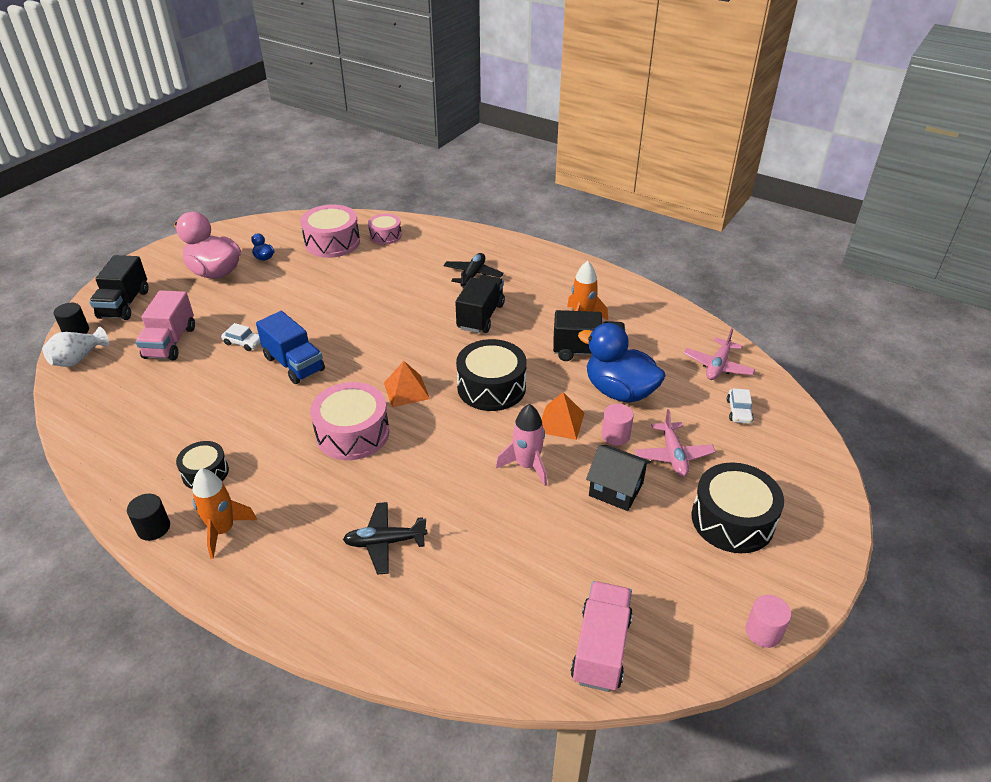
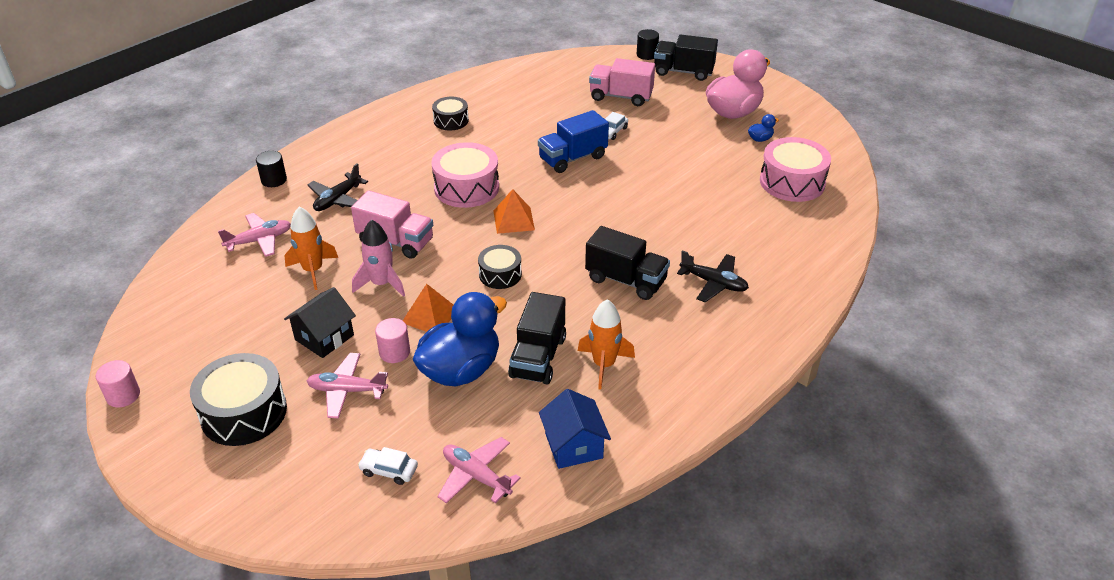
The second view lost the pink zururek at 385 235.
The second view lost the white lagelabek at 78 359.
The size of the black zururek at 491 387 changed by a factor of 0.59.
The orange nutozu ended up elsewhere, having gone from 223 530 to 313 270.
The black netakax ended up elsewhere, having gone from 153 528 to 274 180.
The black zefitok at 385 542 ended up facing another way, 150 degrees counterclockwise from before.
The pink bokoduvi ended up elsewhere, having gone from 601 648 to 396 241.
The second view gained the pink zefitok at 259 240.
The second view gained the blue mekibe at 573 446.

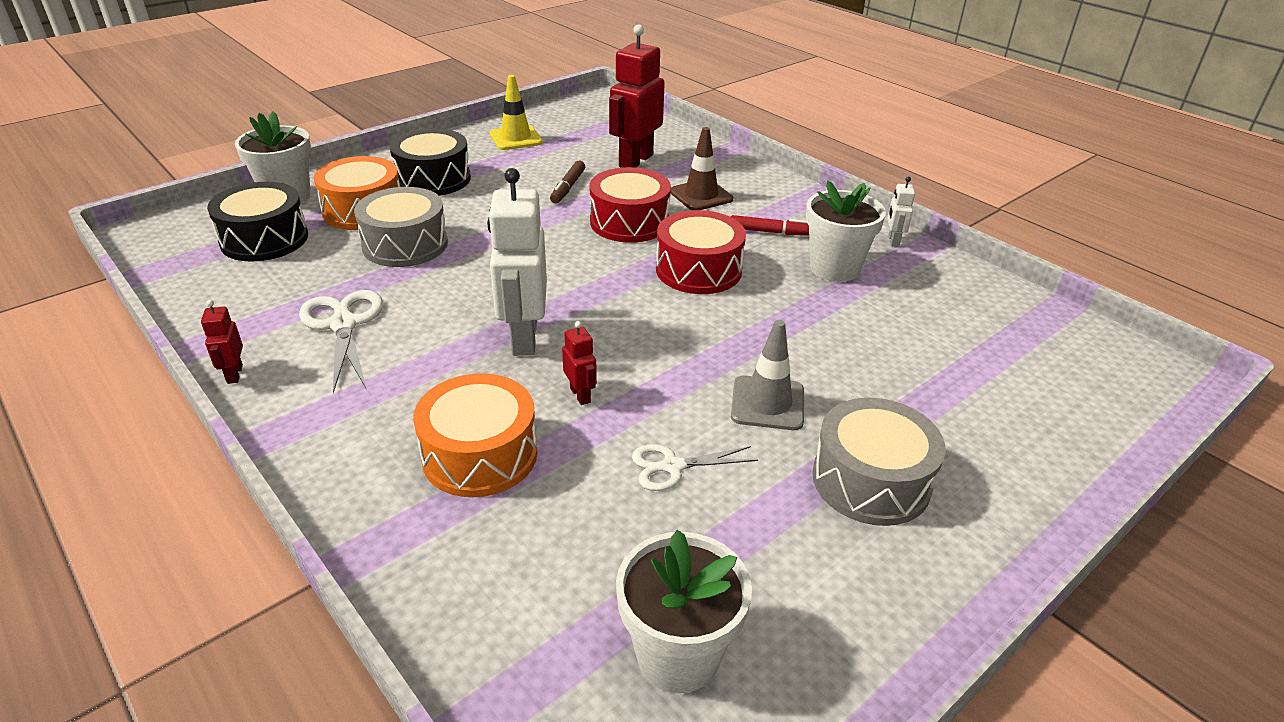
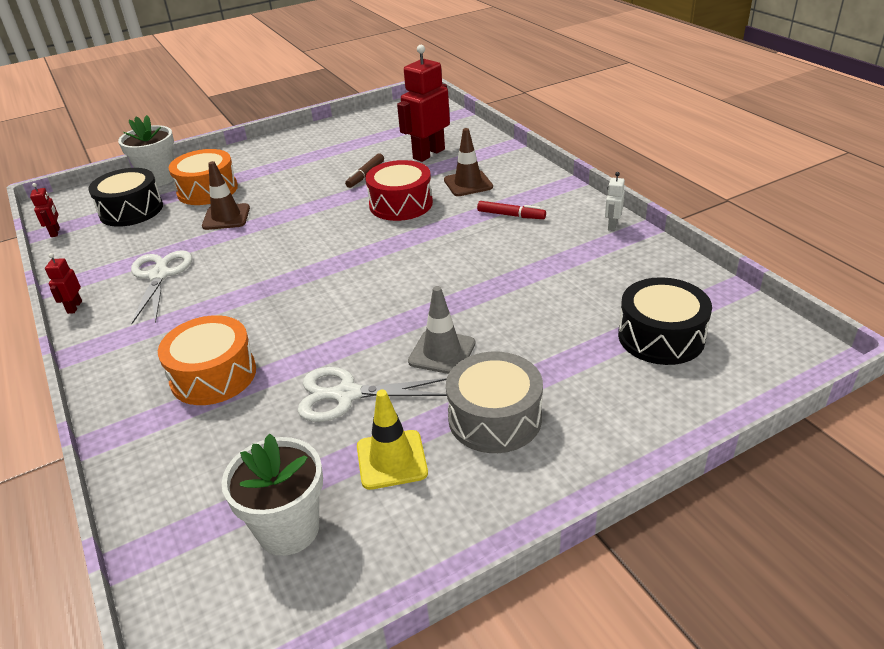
The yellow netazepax ended up elsewhere, having gone from 516 138 to 391 459.
The black zururek ended up elsewhere, having gone from 433 179 to 661 337.
The second view lost the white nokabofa at 524 338.
The second view lost the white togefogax at 834 268.
Where the grey zururek stood at 405 244, the brown netazepax came to stand at 226 217.
The second view lost the red zururek at 698 270.
The red nokabofa ended up elsewhere, having gone from 580 395 to 55 232.
The size of the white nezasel at 672 466 changed by a factor of 1.57.

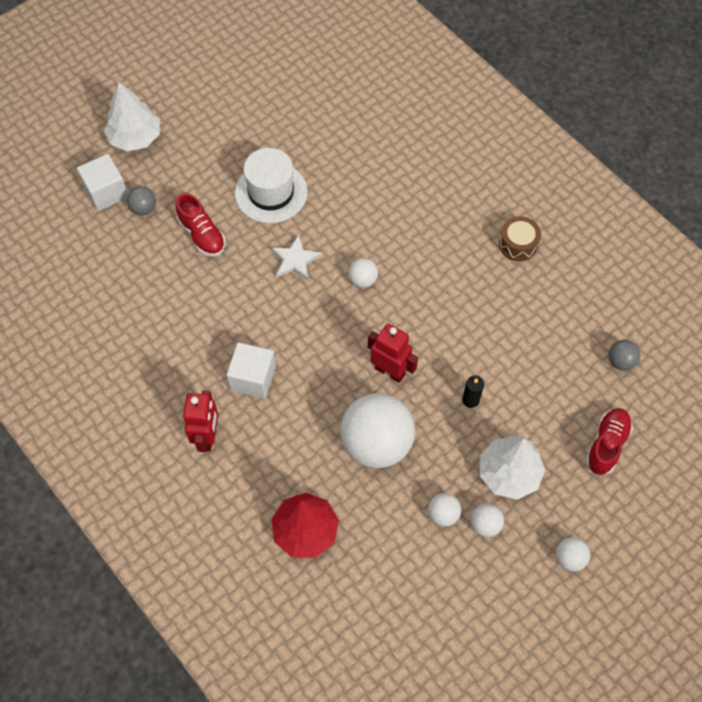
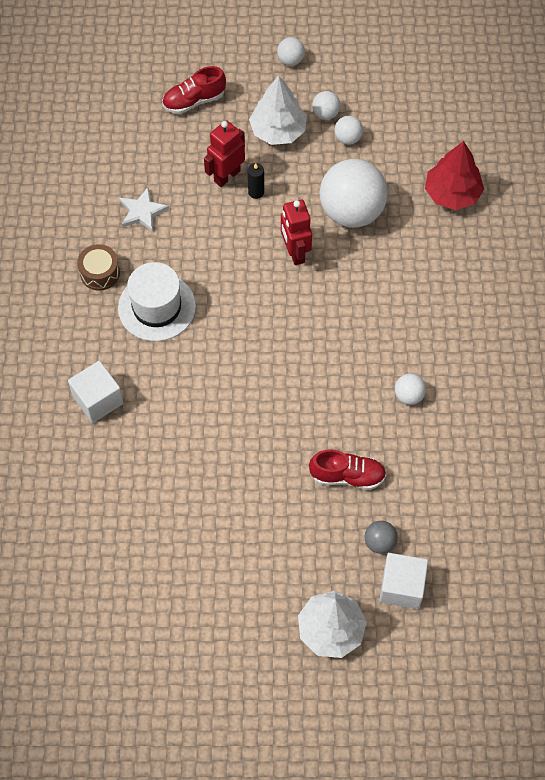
The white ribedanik ended up elsewhere, having gone from 271 192 to 157 307.
The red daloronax at 202 235 ended up facing another way, 90 degrees clockwise from before.
The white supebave ended up elsewhere, having gone from 295 260 to 142 212.
The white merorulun ended up elsewhere, having gone from 363 280 to 408 395.
The second view lost the grey merorulun at 620 361.
The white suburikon ended up elsewhere, having gone from 253 378 to 98 400.
The red nokabofa ended up elsewhere, having gone from 207 437 to 226 176.

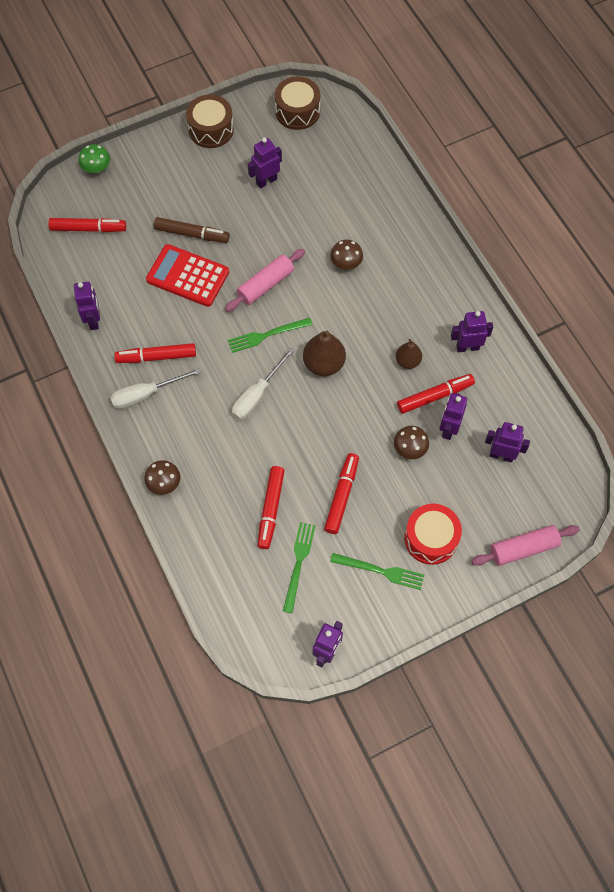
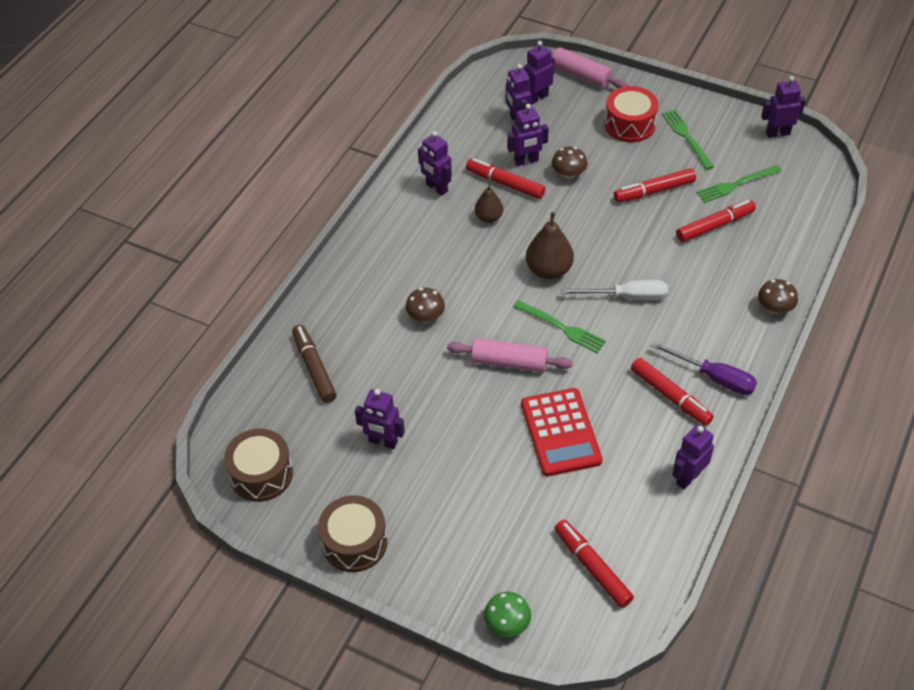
The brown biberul ended up elsewhere, having gone from 192 234 to 314 368.
What was the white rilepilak at 146 394 turned into the purple rilepilak at 714 378.
The second view gained the purple nokabofa at 537 98.

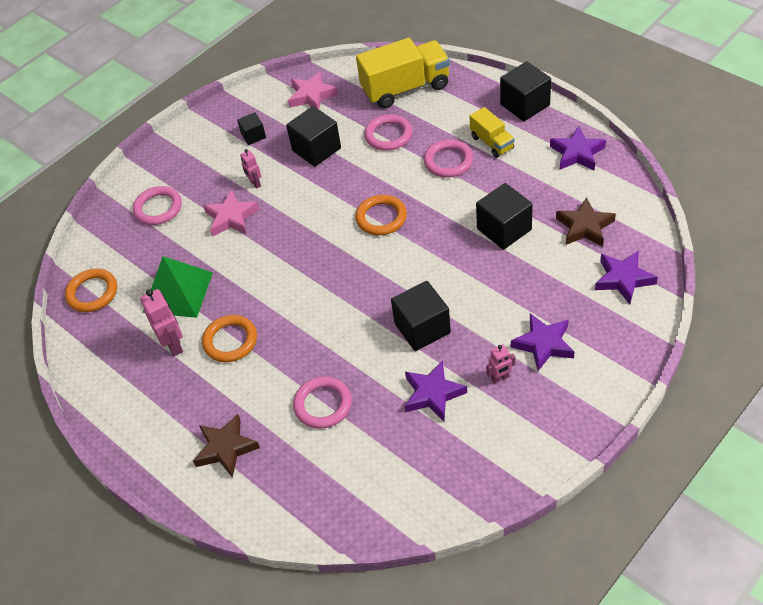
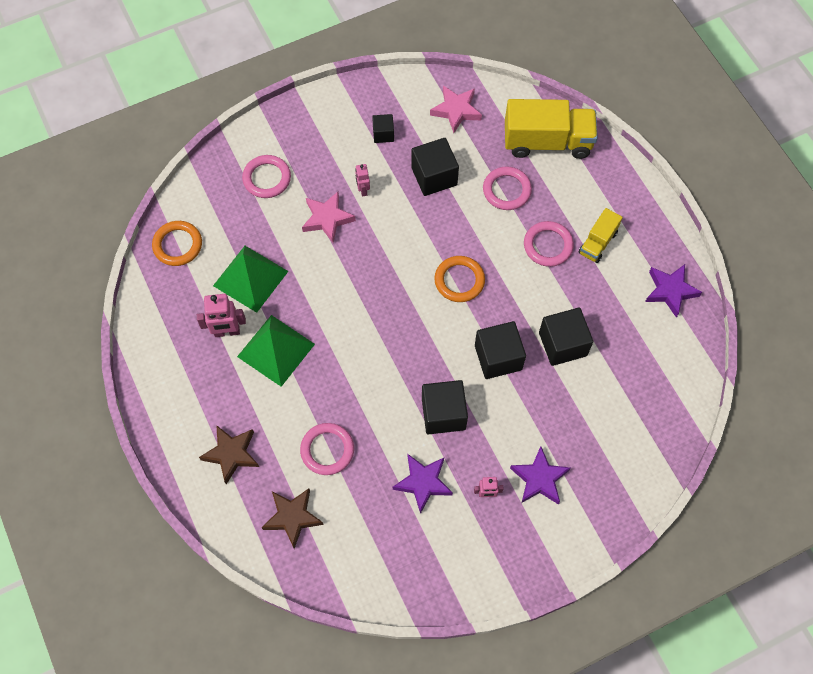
The black suburikon ended up elsewhere, having gone from 525 105 to 498 357.
The yellow bokoduvi at 492 142 ended up facing another way, 45 degrees clockwise from before.
The brown supebave ended up elsewhere, having gone from 584 227 to 292 517.
The second view lost the purple supebave at 623 279.
The pink nokabofa at 174 345 ended up facing another way, 90 degrees clockwise from before.
Where the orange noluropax stood at 230 341, the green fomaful came to stand at 276 350.

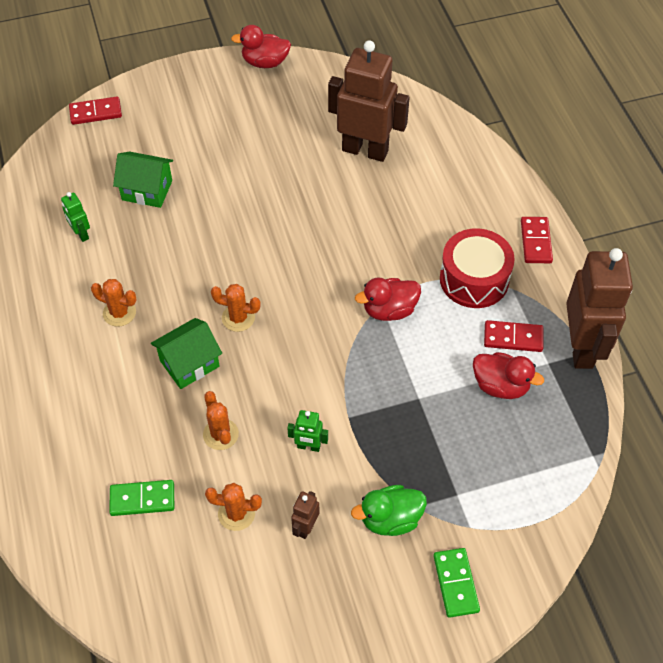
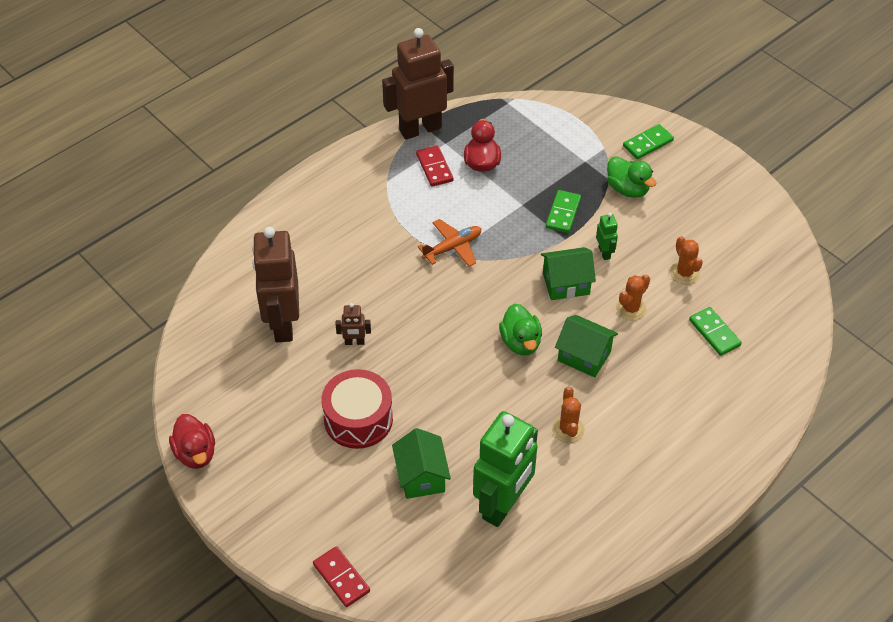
The size of the green nokabofa at 81 234 changed by a factor of 2.36.
The second view lost the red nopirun at 536 242.
The red zururek ended up elsewhere, having gone from 474 279 to 358 419.
Where the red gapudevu stood at 389 310, the orange zefitok came to stand at 453 247.
Where the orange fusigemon stood at 238 318, the green gapudevu came to stand at 520 342.
The brown nokabofa ended up elsewhere, having gone from 305 527 to 354 342.
The second view gained the green nopirun at 563 213.
The second view gained the green mekibe at 566 284.

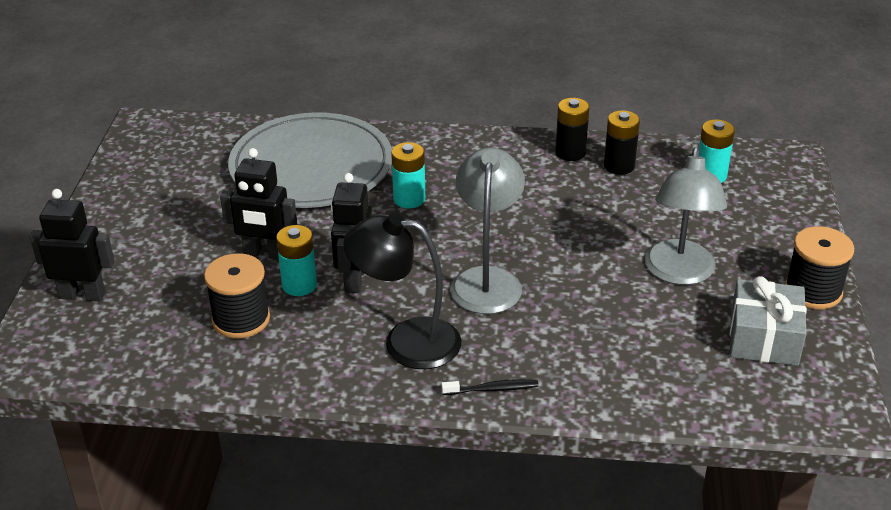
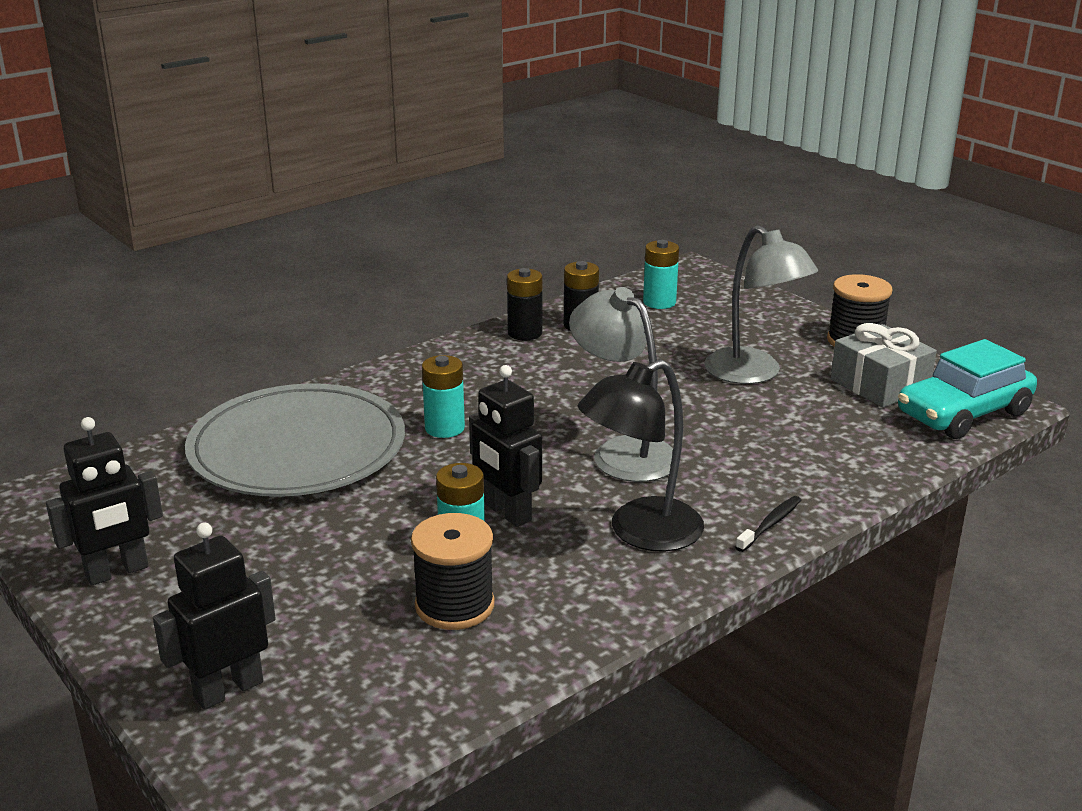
The black nokabofa ended up elsewhere, having gone from 265 253 to 117 572.
The second view gained the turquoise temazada at 963 414.

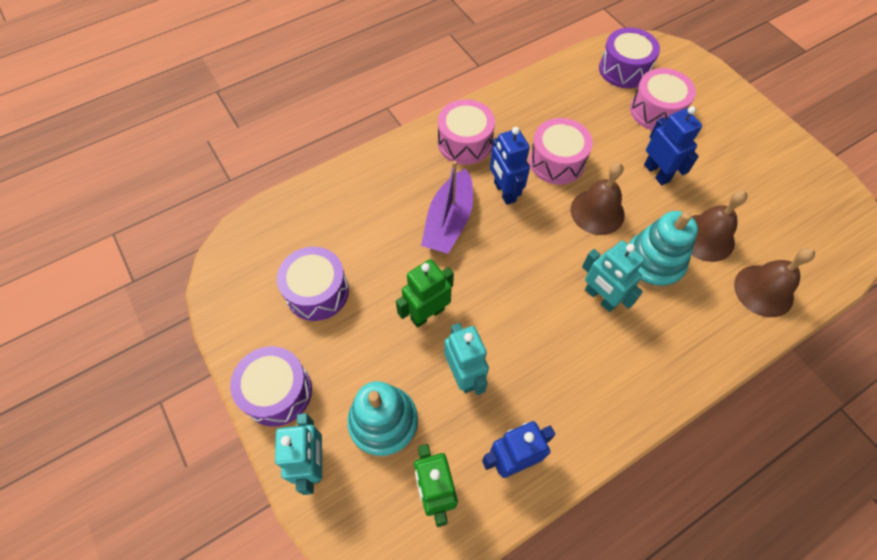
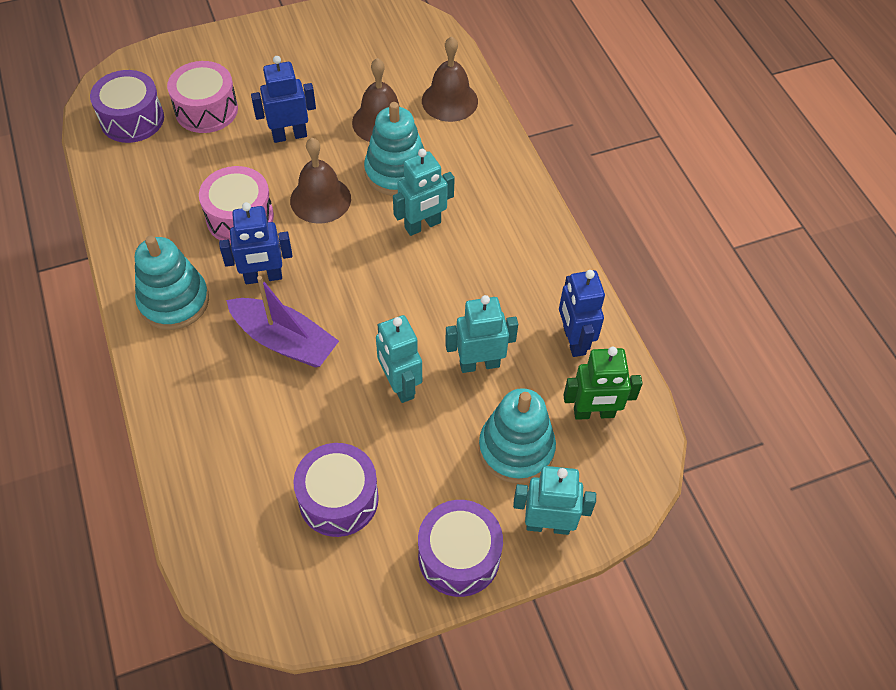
Where the pink zururek stood at 465 143, the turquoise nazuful came to stand at 174 301.
What was the green nokabofa at 427 314 turned into the turquoise nokabofa at 399 385.

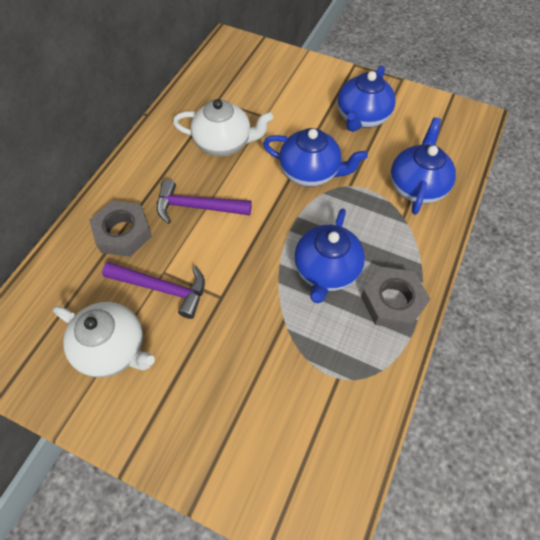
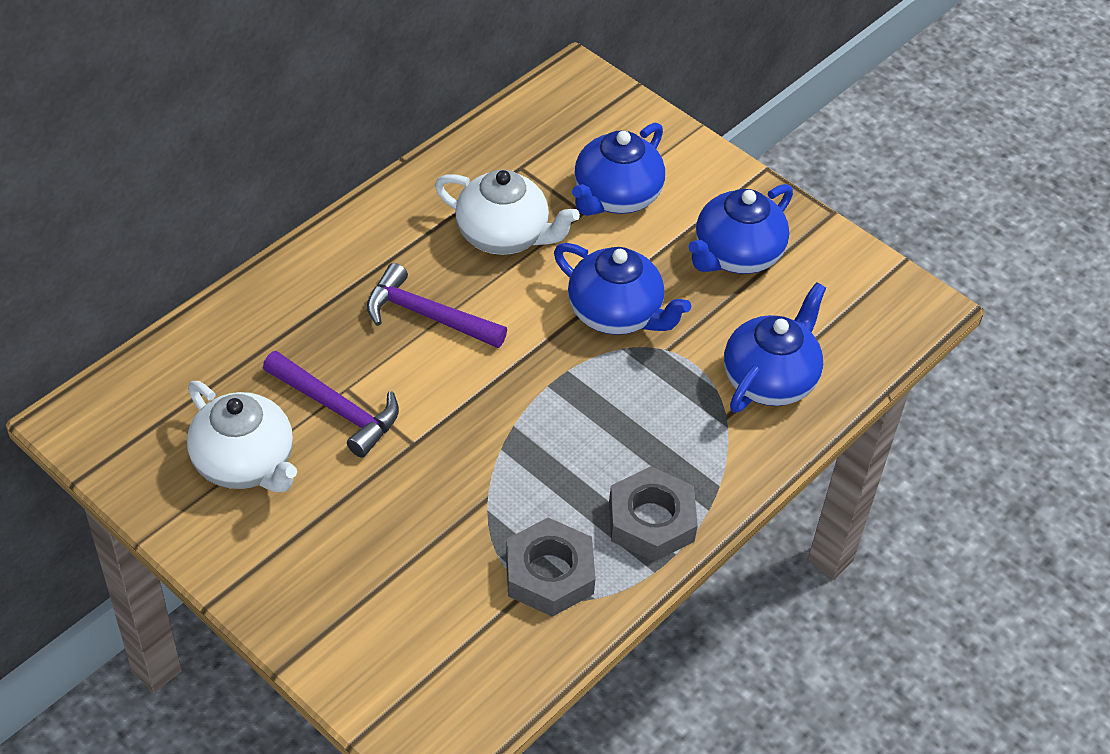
The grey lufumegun ended up elsewhere, having gone from 123 233 to 549 574.
The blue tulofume ended up elsewhere, having gone from 326 271 to 615 197.

